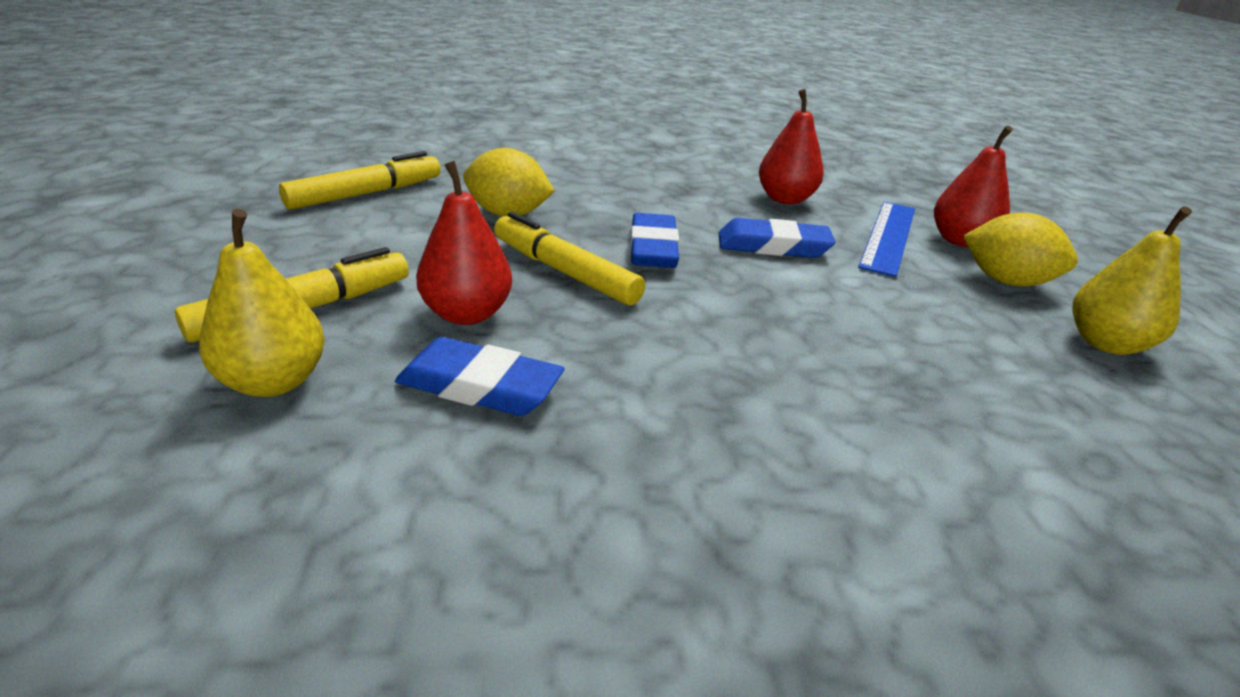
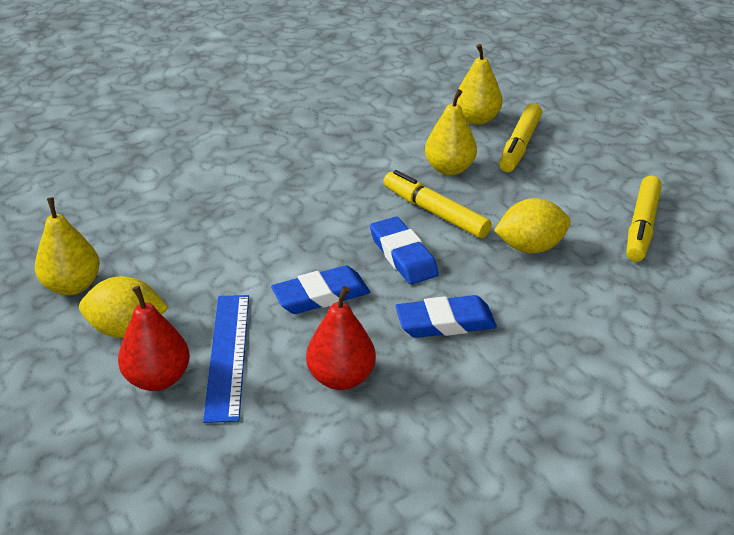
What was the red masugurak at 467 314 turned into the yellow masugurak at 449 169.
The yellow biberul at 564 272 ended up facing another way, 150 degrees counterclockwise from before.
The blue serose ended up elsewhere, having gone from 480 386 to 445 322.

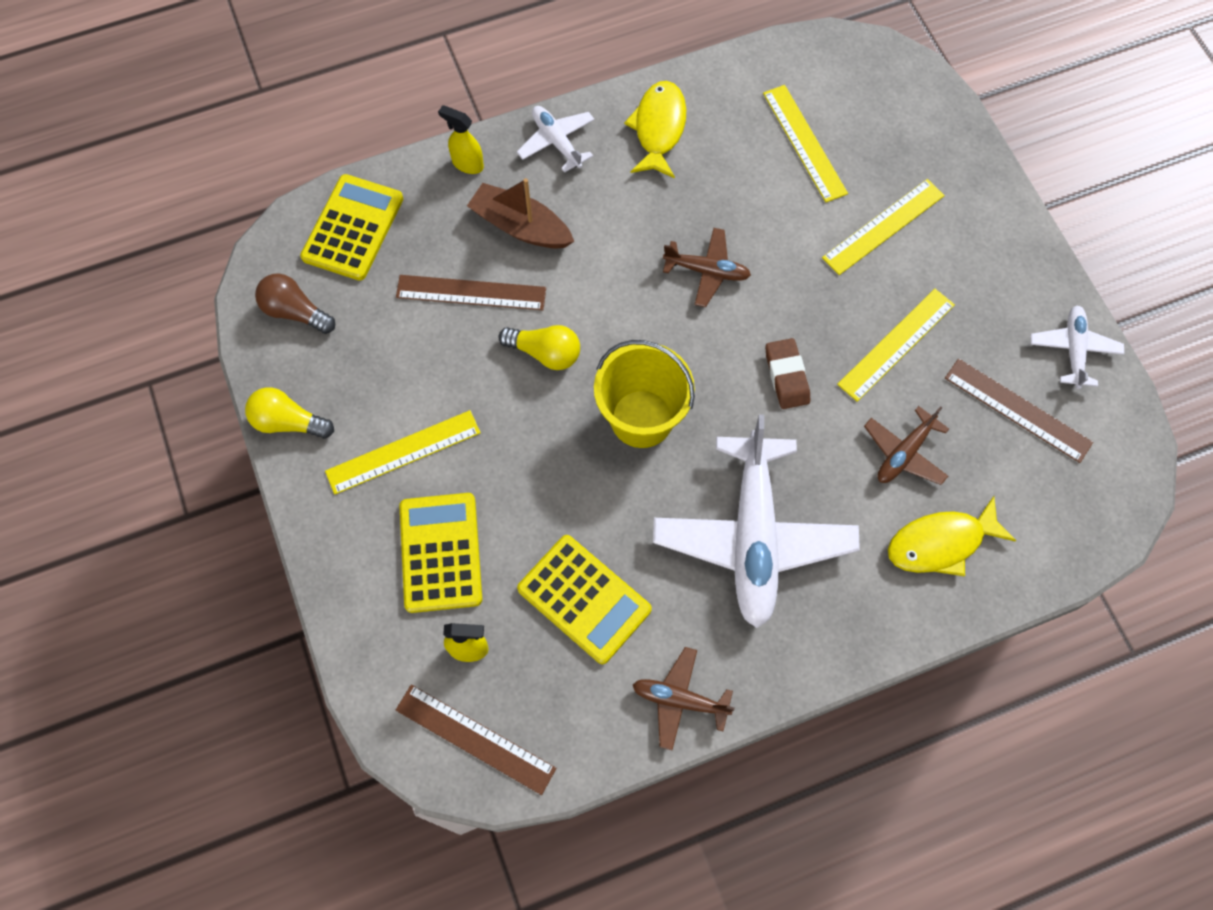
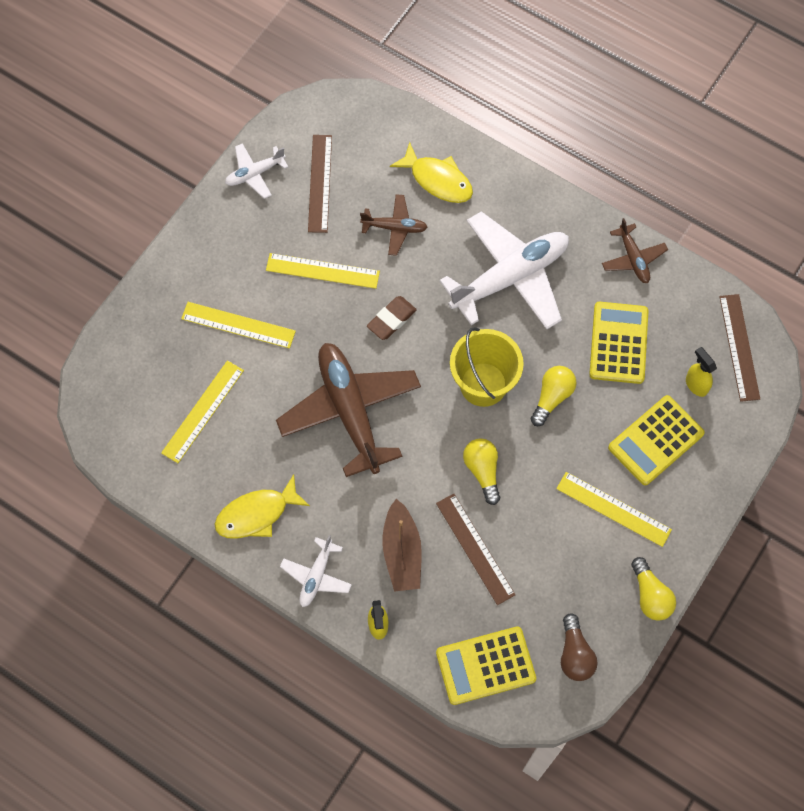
The size of the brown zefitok at 707 271 changed by a factor of 2.07.
The second view gained the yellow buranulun at 552 397.

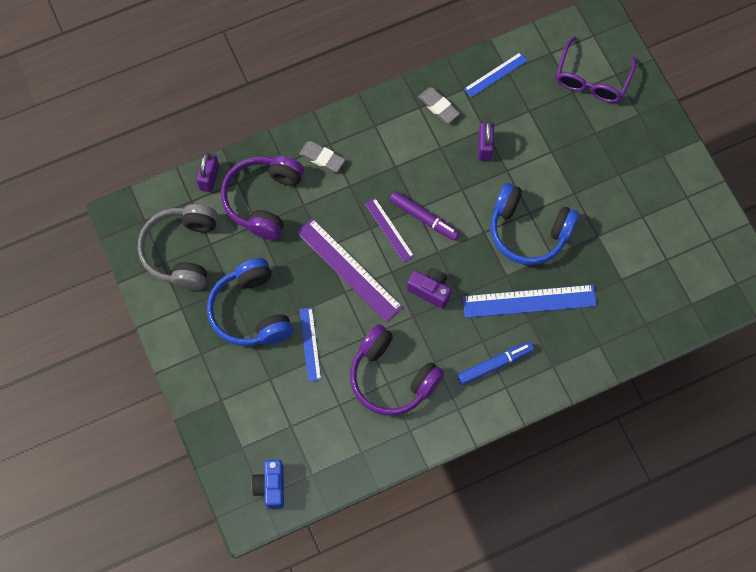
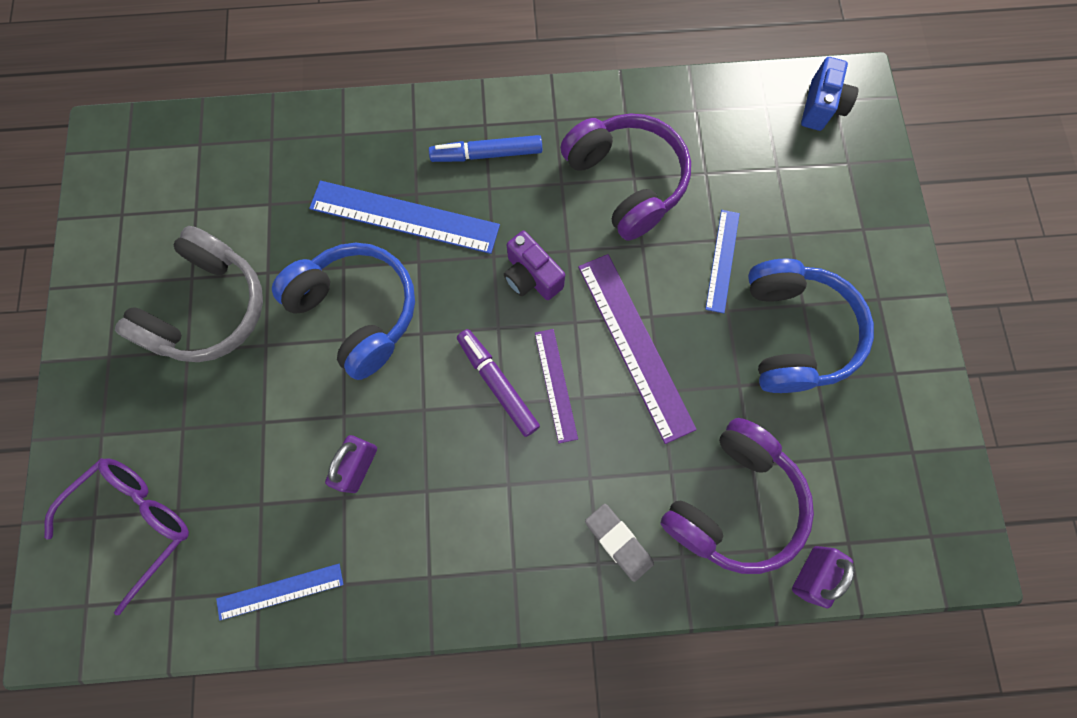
The second view lost the grey serose at 438 107.
The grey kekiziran ended up elsewhere, having gone from 182 251 to 209 309.

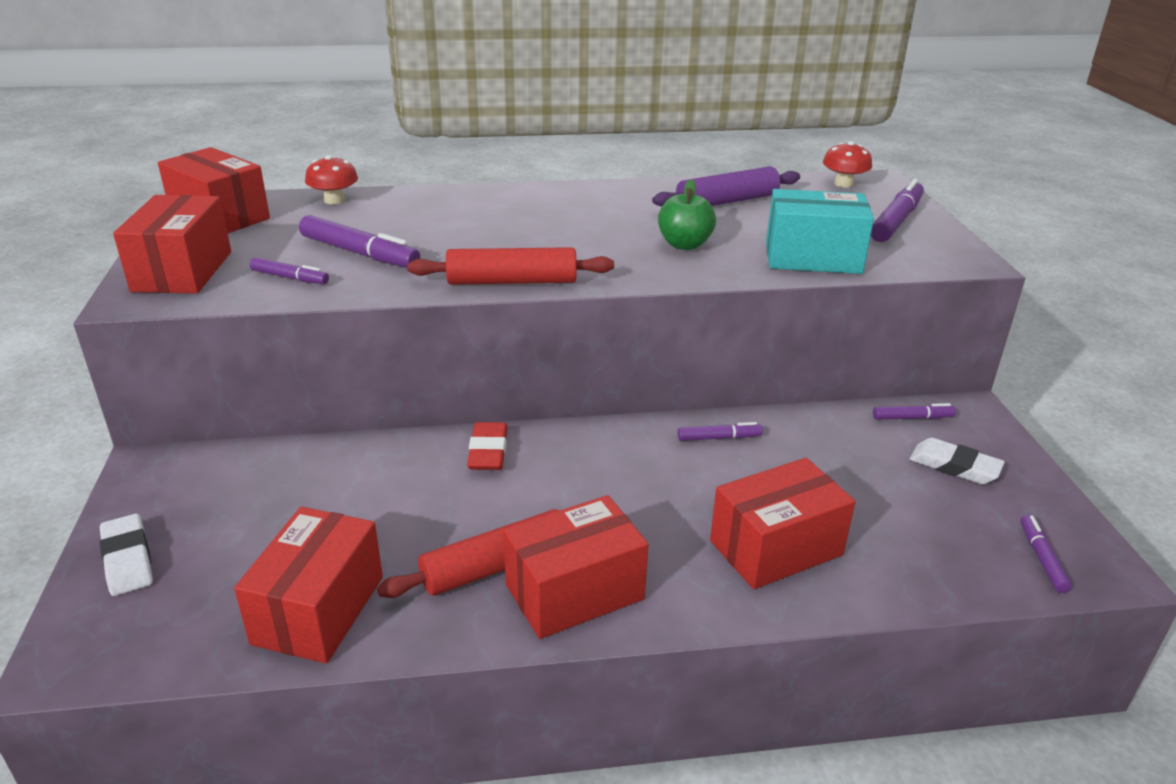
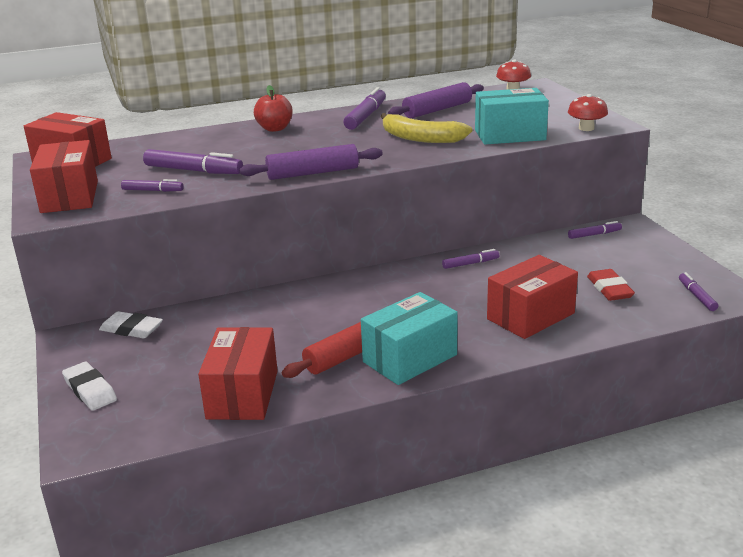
The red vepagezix ended up elsewhere, having gone from 334 200 to 586 128.
Where the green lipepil stood at 684 244, the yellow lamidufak came to stand at 420 138.
The purple biberul ended up elsewhere, having gone from 896 221 to 366 116.
What was the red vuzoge at 512 281 turned into the purple vuzoge at 313 173.
The red serose ended up elsewhere, having gone from 488 451 to 609 289.
The white serose ended up elsewhere, having gone from 954 466 to 131 329.
What was the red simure at 574 592 turned into the turquoise simure at 410 358.
The second view gained the red lipepil at 275 128.

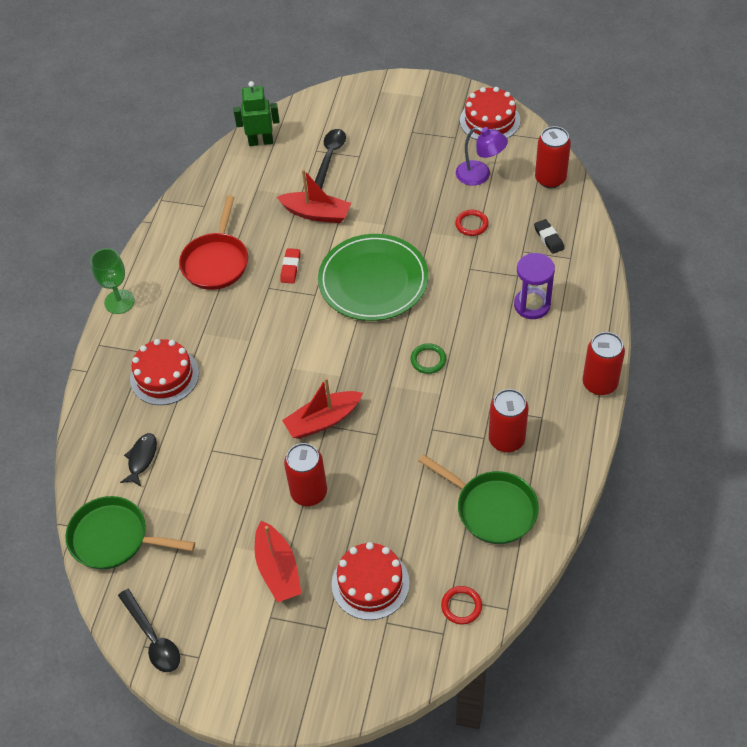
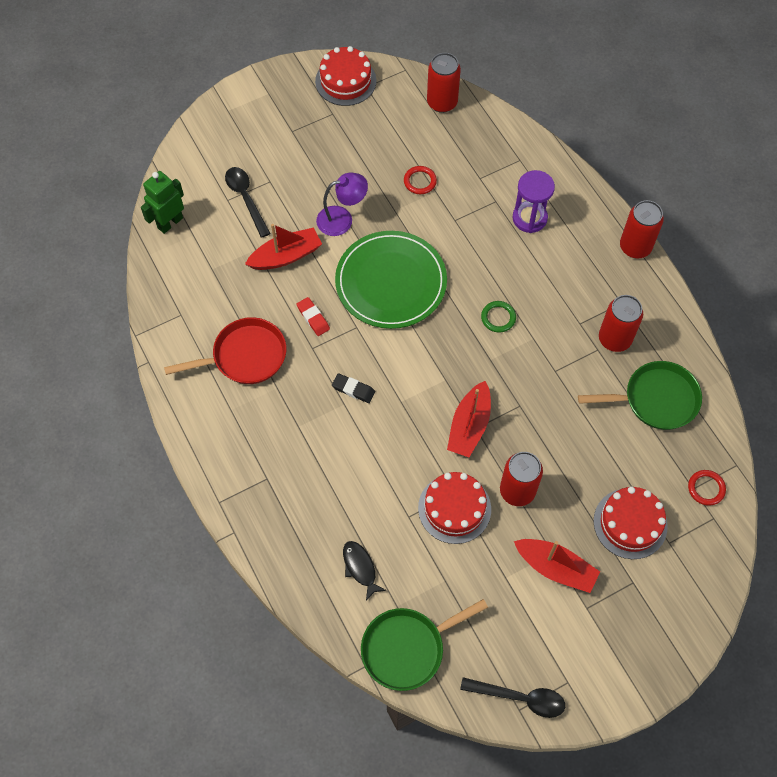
The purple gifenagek ended up elsewhere, having gone from 480 175 to 342 219.
The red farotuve at 216 261 ended up facing another way, 75 degrees counterclockwise from before.
The black serose ended up elsewhere, having gone from 548 238 to 353 389.
The second view lost the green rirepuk at 119 302.
The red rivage ended up elsewhere, having gone from 164 376 to 454 508.

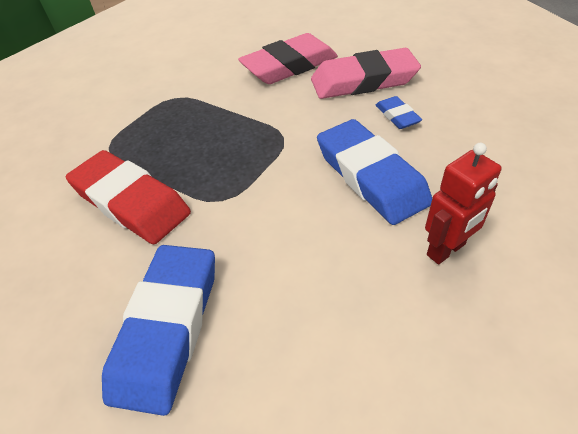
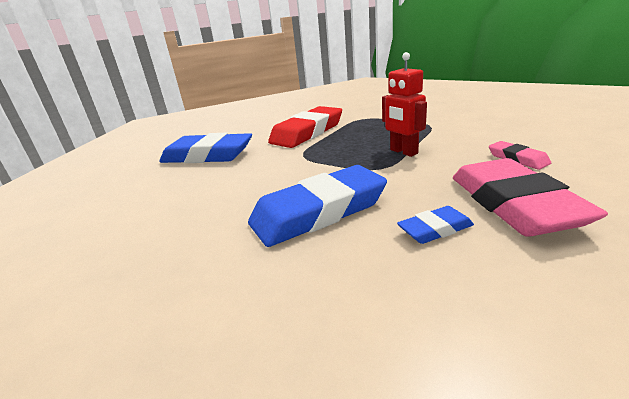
The size of the pink serose at 289 66 changed by a factor of 0.47.
The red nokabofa ended up elsewhere, having gone from 446 250 to 403 152.

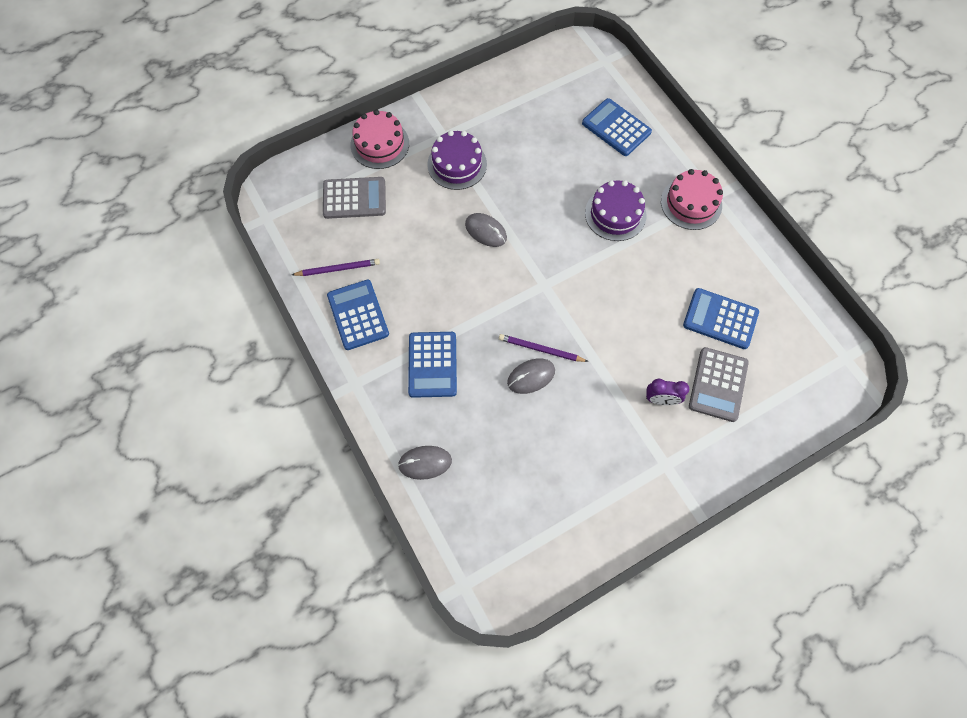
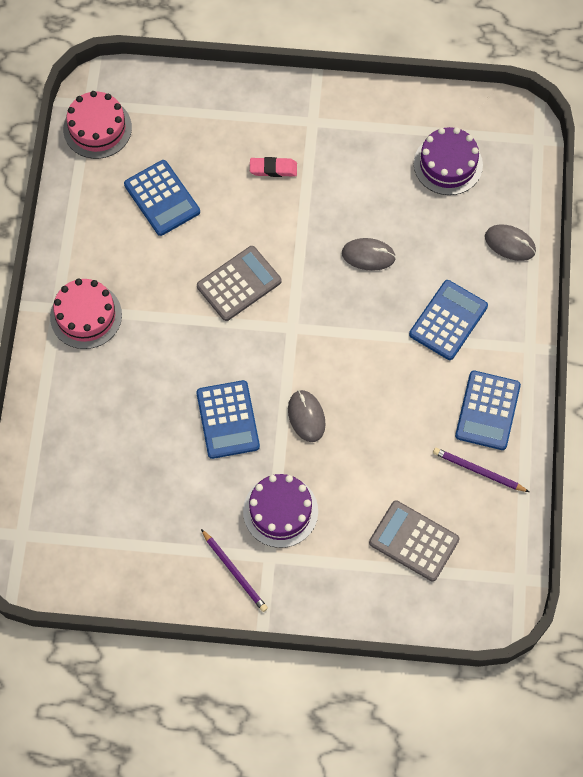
The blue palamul ended up elsewhere, having gone from 616 128 to 228 420.
The pink rivage ended up elsewhere, having gone from 380 144 to 97 128.
The purple rivage ended up elsewhere, having gone from 615 214 to 448 164.
The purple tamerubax ended up elsewhere, having gone from 541 349 to 234 572.
The grey palamul ended up elsewhere, having gone from 718 384 to 239 284.
Where the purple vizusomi stood at 660 400, the pink serose came to stand at 273 169.

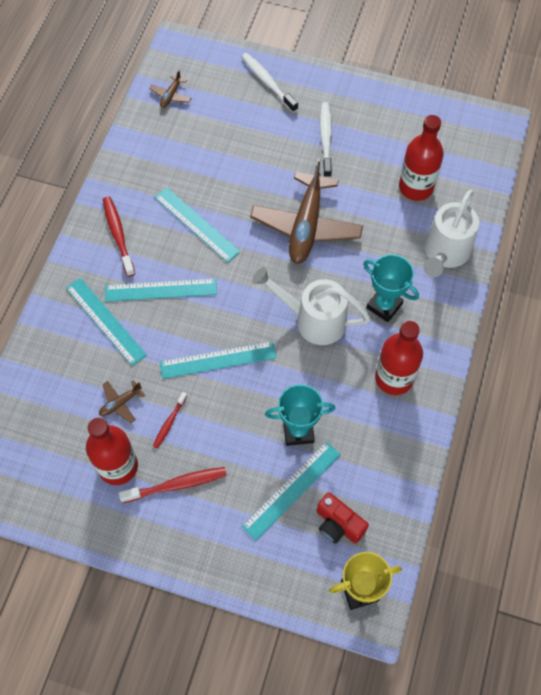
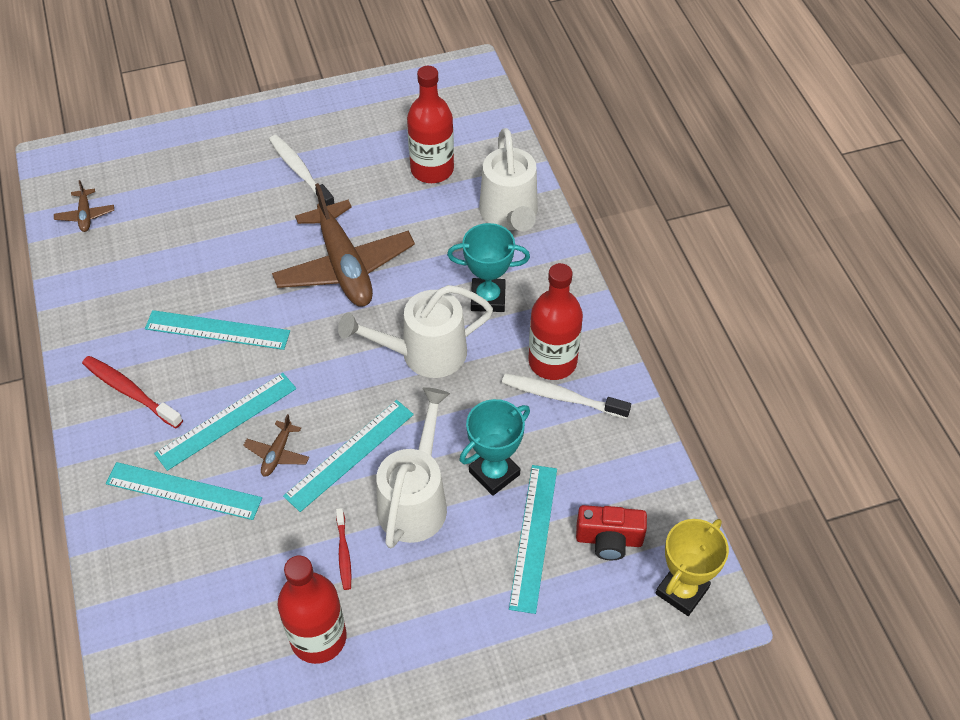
The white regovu ended up elsewhere, having gone from 268 82 to 562 397.
The brown zefitok ended up elsewhere, having gone from 120 403 to 277 454.
The second view lost the red regovu at 176 485.
The second view gained the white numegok at 416 499.

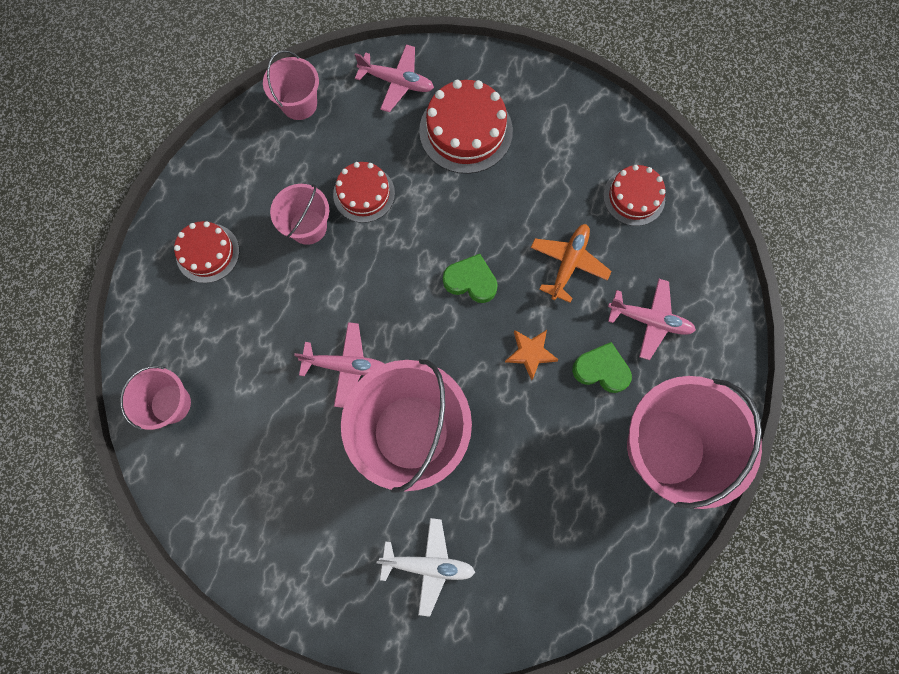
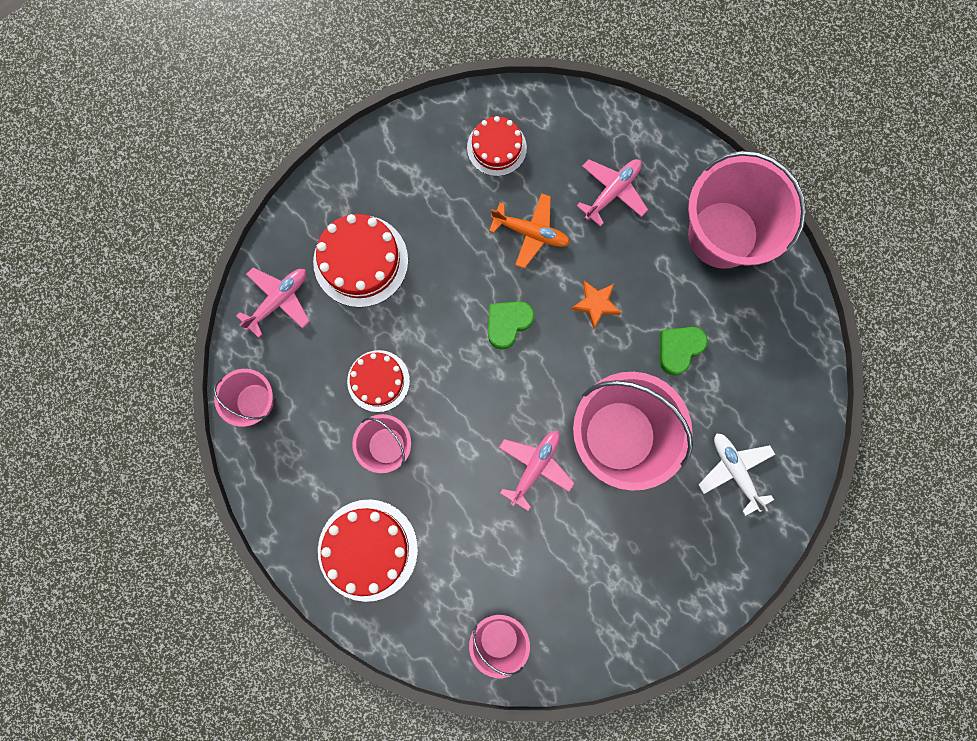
The size of the red rivage at 207 253 changed by a factor of 1.55.
The orange zefitok at 568 263 ended up facing another way, 150 degrees clockwise from before.
The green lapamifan ended up elsewhere, having gone from 601 370 to 679 349.
The white zefitok at 428 565 ended up facing another way, 60 degrees counterclockwise from before.

